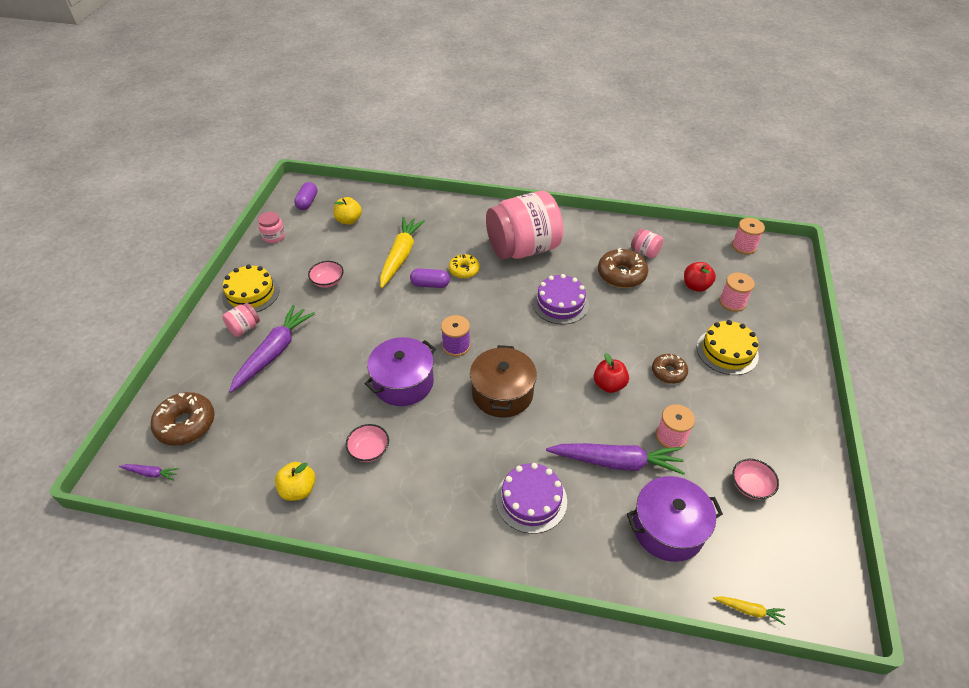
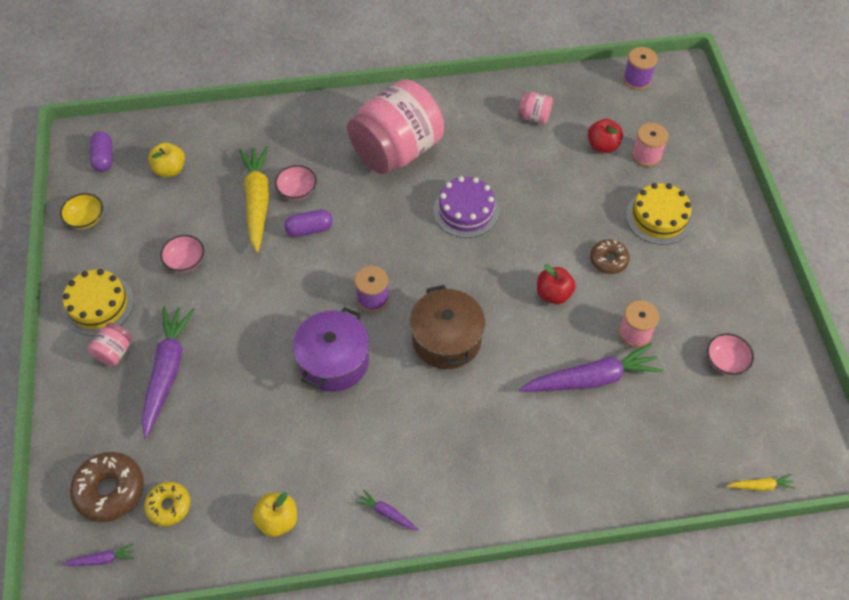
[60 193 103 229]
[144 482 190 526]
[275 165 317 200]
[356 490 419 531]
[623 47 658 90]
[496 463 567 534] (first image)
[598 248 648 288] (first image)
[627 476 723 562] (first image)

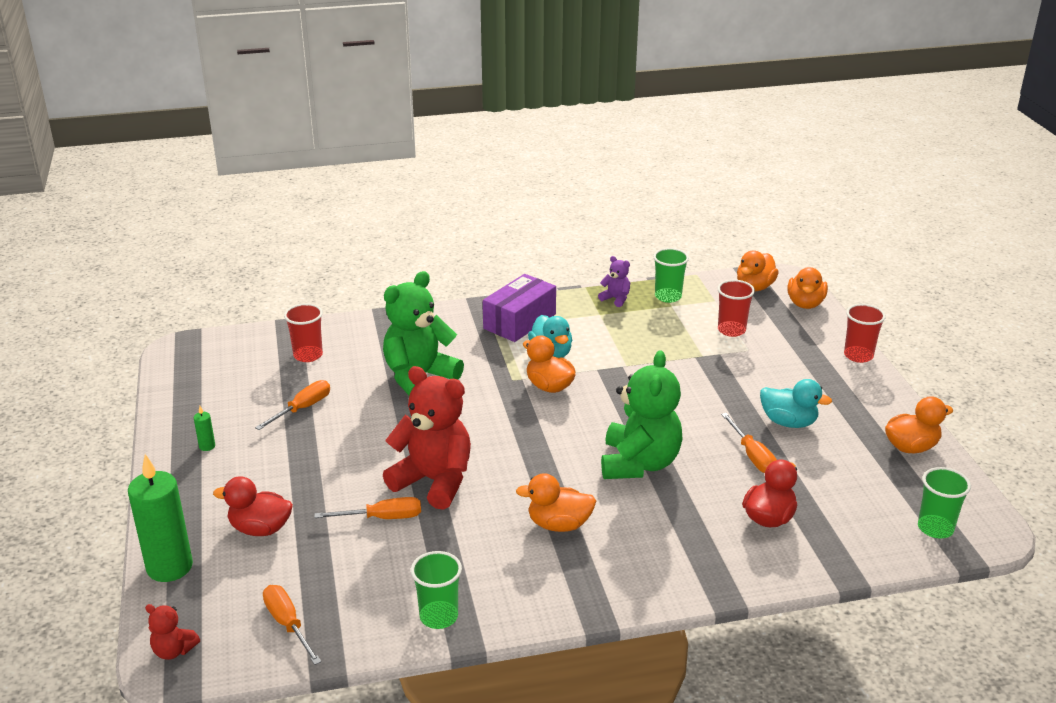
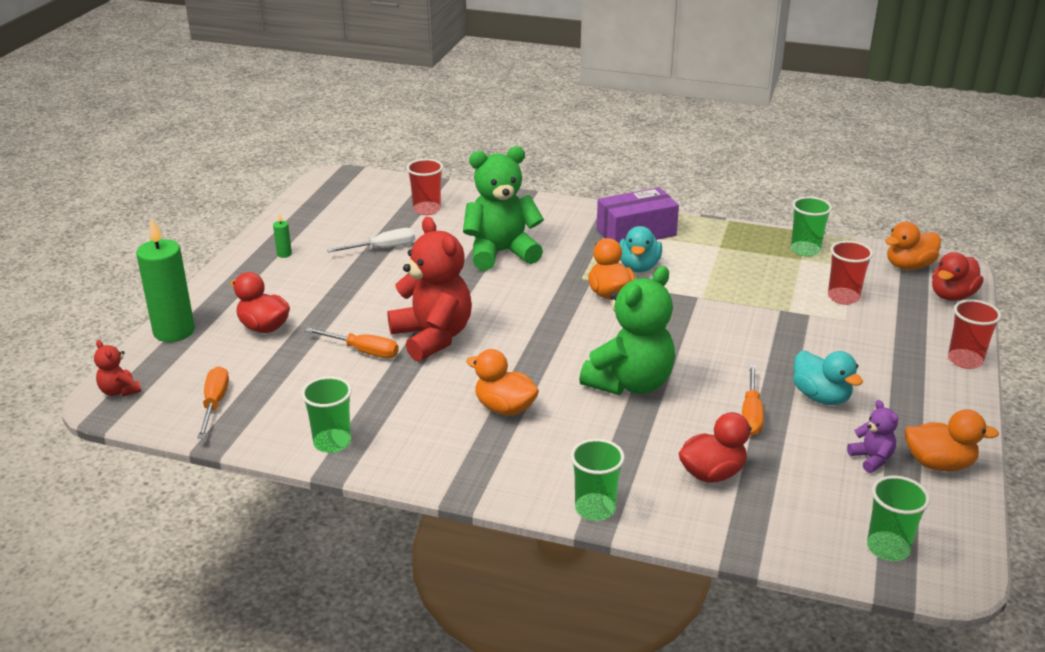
[327 228 415 253]
[571 439 625 521]
[847 400 898 473]
[932 252 983 301]

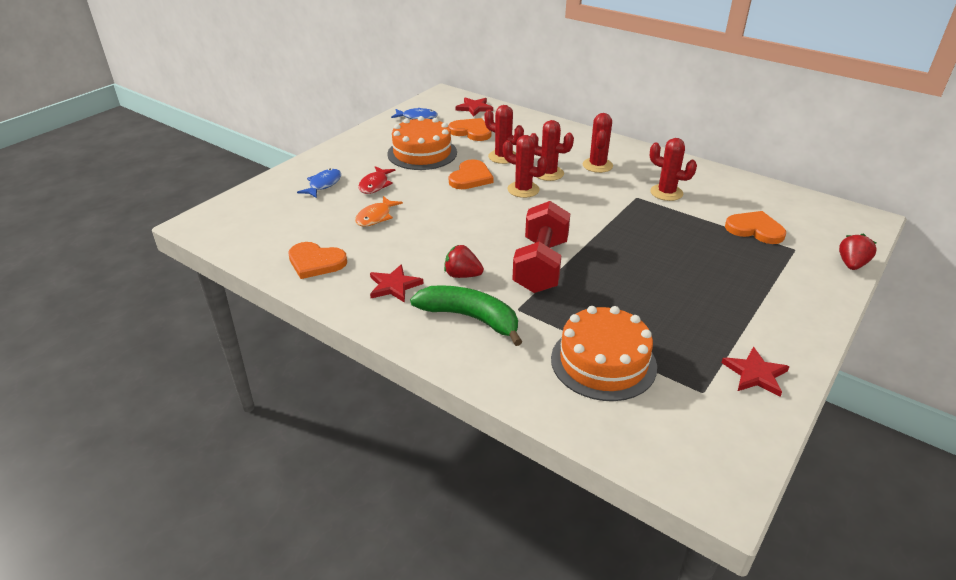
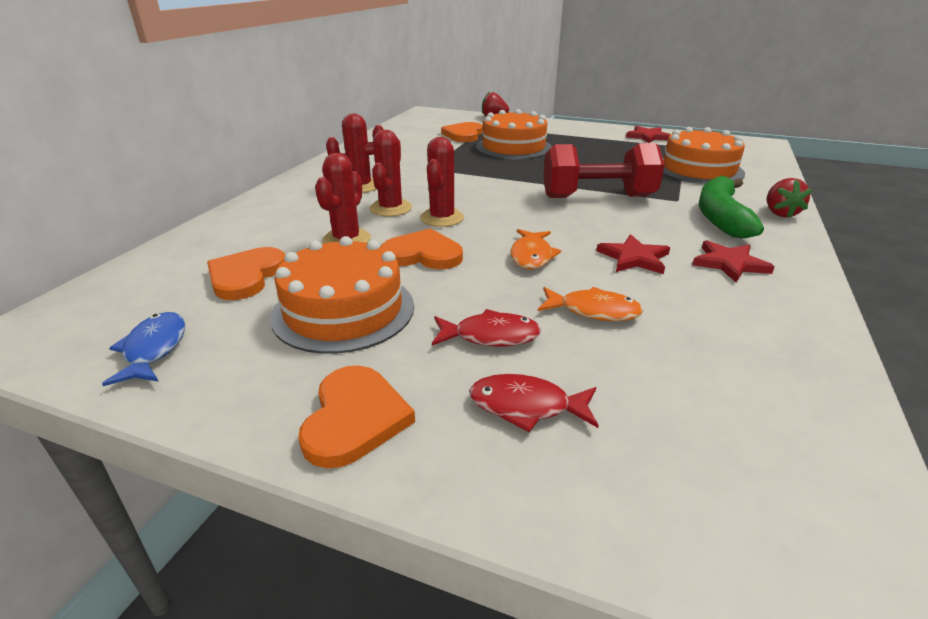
[298 365 415 468]
[469 374 599 432]
[476 109 552 159]
[510 229 561 269]
[596 234 670 274]
[767 178 812 218]
[650 138 697 201] (first image)

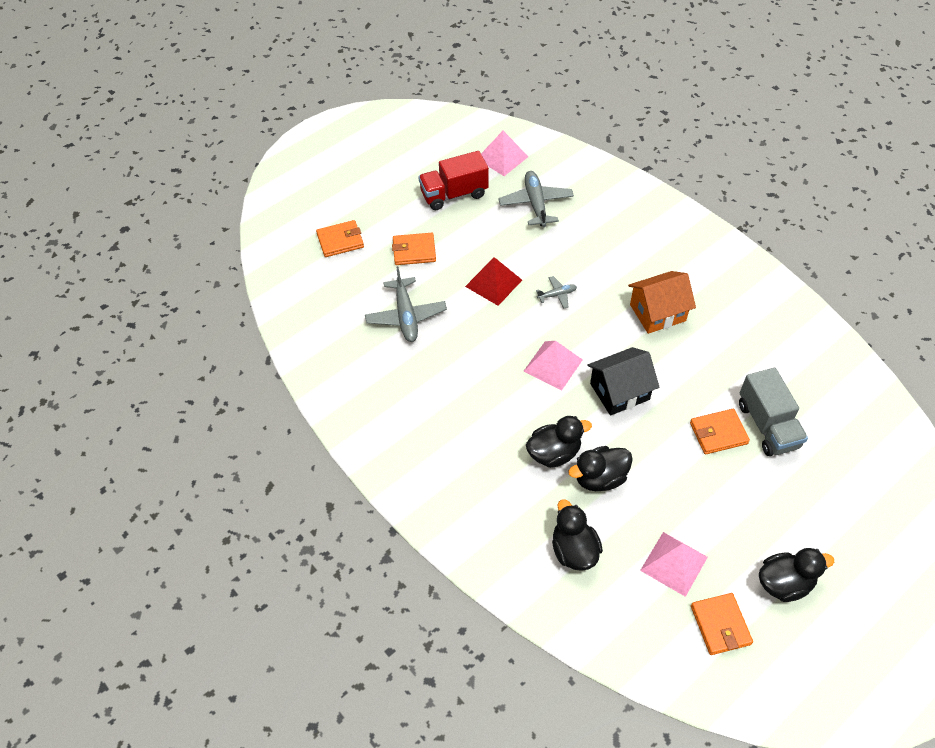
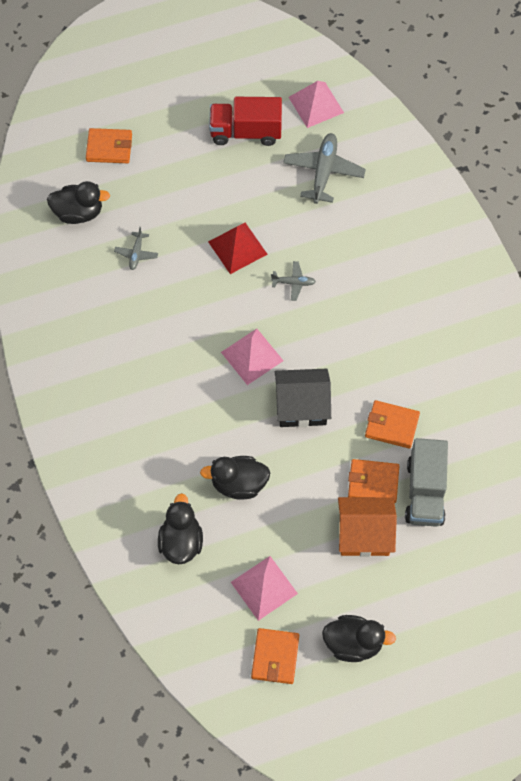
[47 181 110 224]
[114 227 158 270]
[338 497 397 557]
[365 400 420 449]

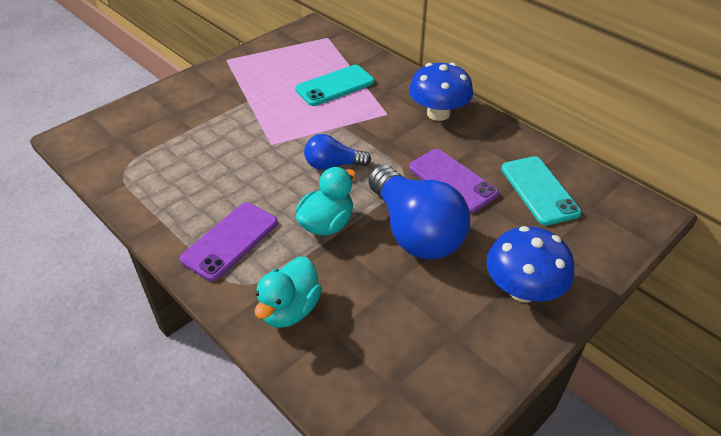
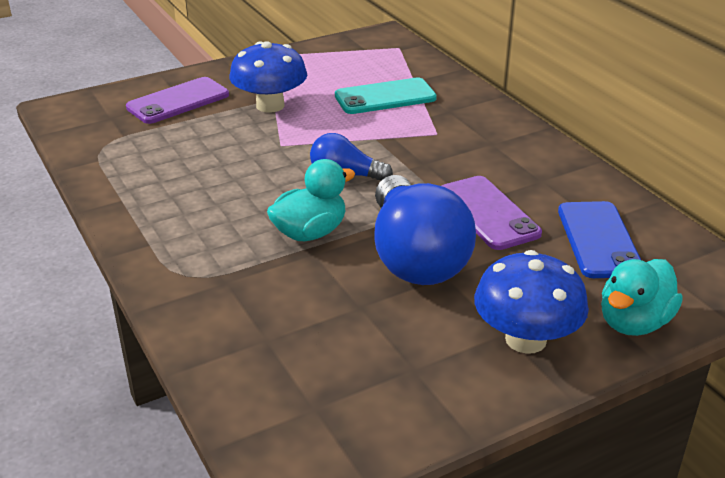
[126 77 229 124]
[229 41 307 113]
[558 201 641 278]
[601 259 683 336]

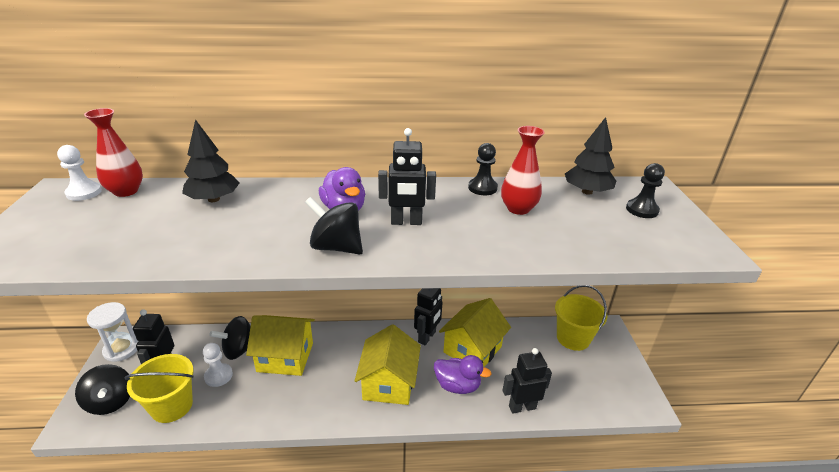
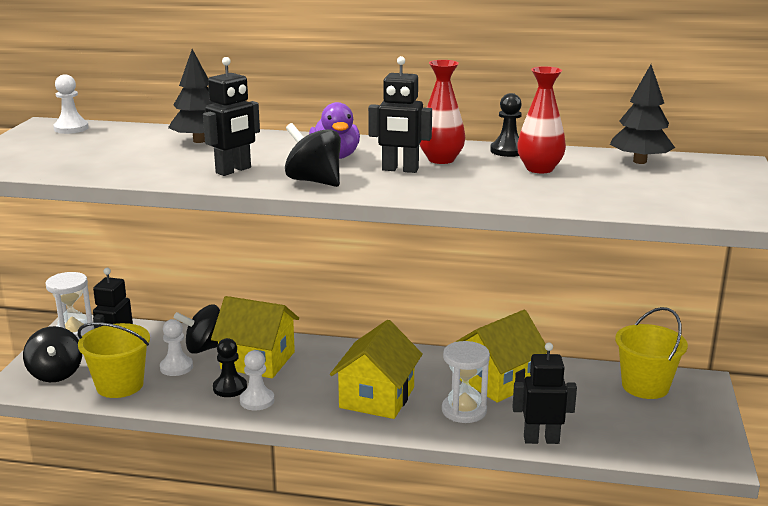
[203 57 260 176]
[213 338 247 397]
[240 350 274 411]
[420 60 465 164]
[442 341 490 423]

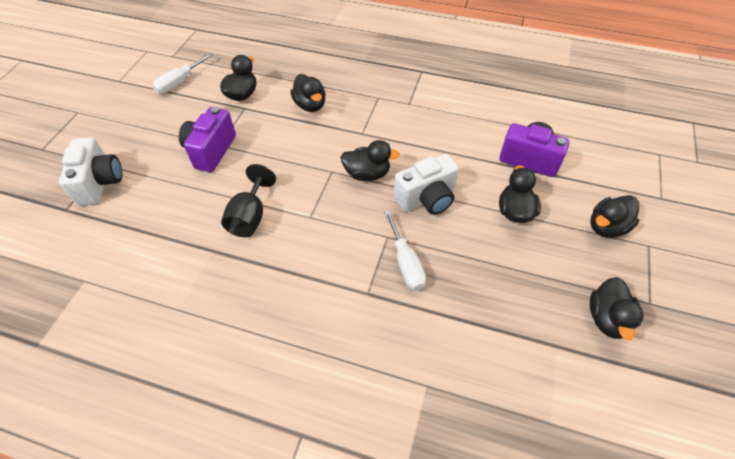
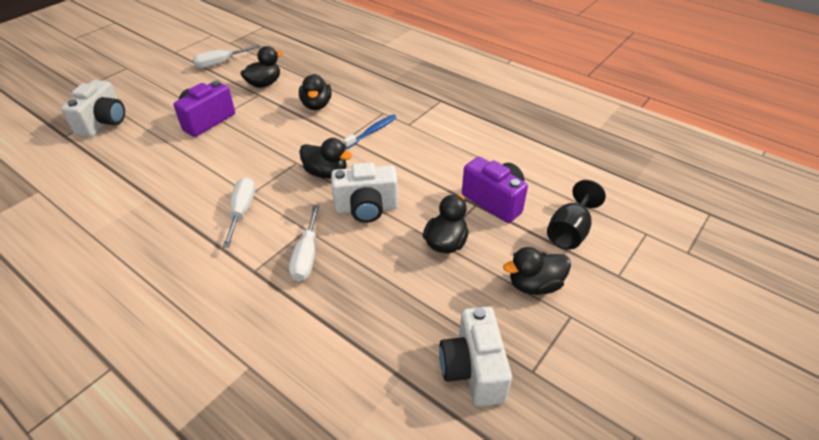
[223 177 255 248]
[343 114 397 149]
[439 307 512 407]
[547 180 606 250]

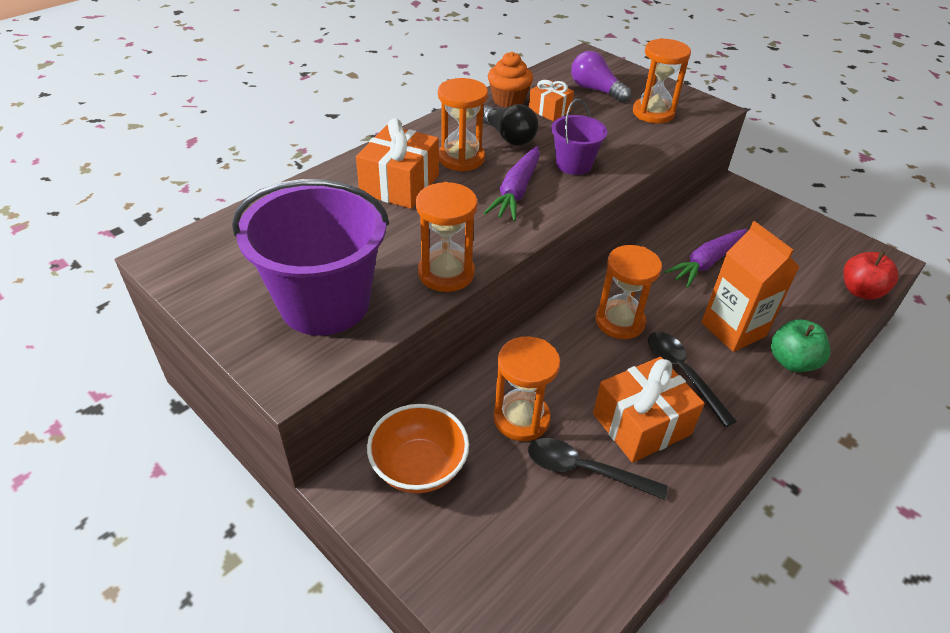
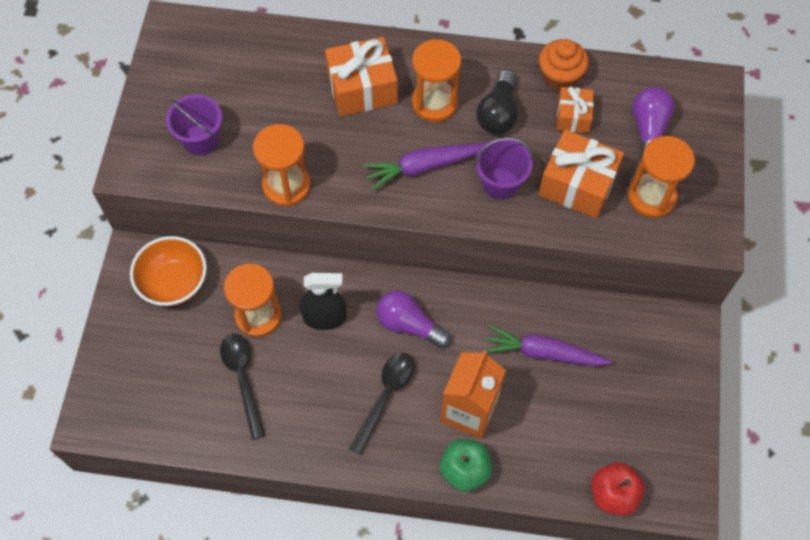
[166 95 222 156]
[299 273 347 330]
[376 290 450 348]
[538 130 624 218]

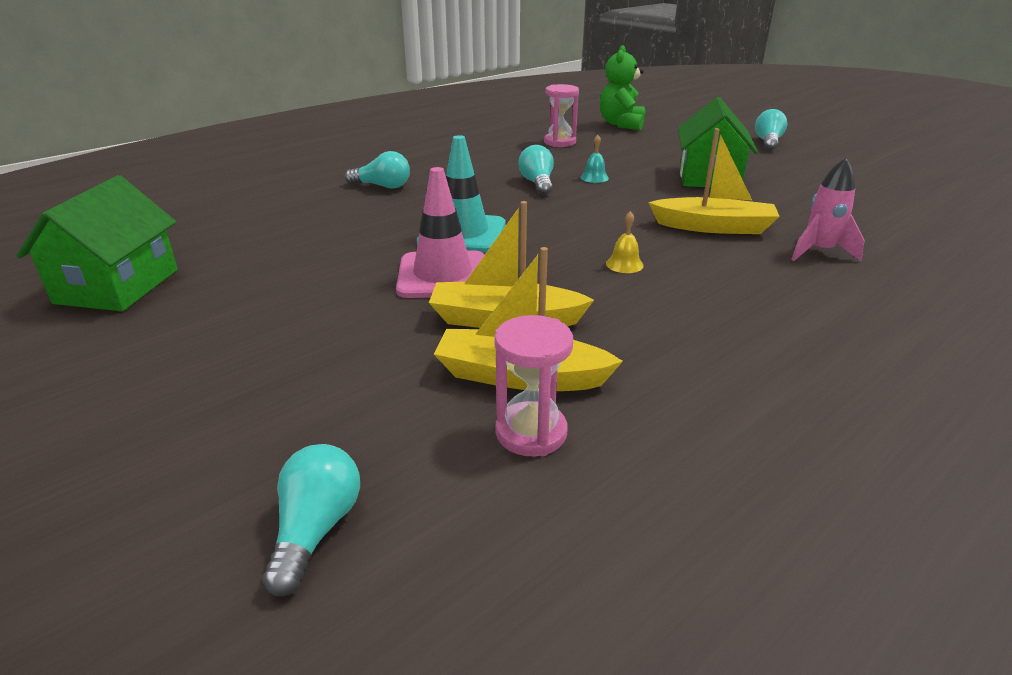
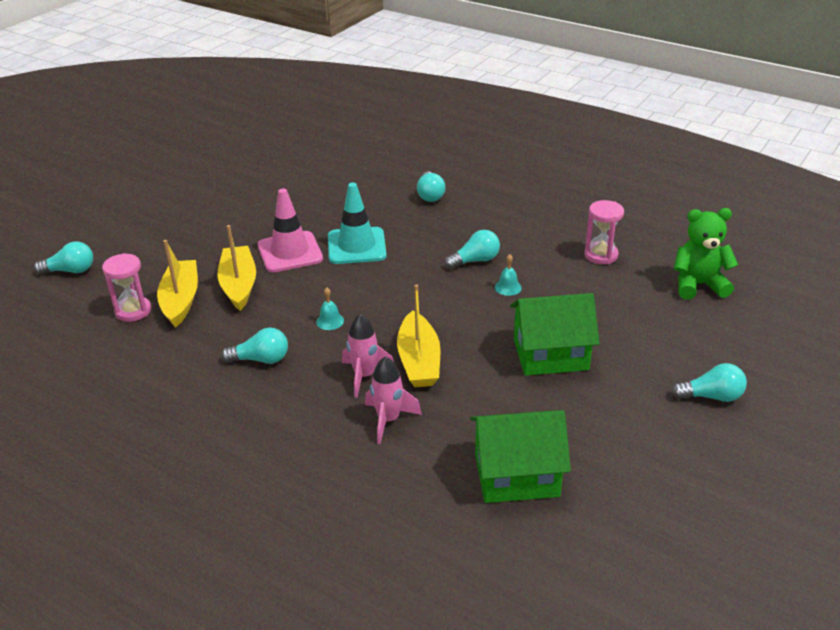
[221 328 288 364]
[316 287 344 330]
[342 313 394 398]
[470 410 571 503]

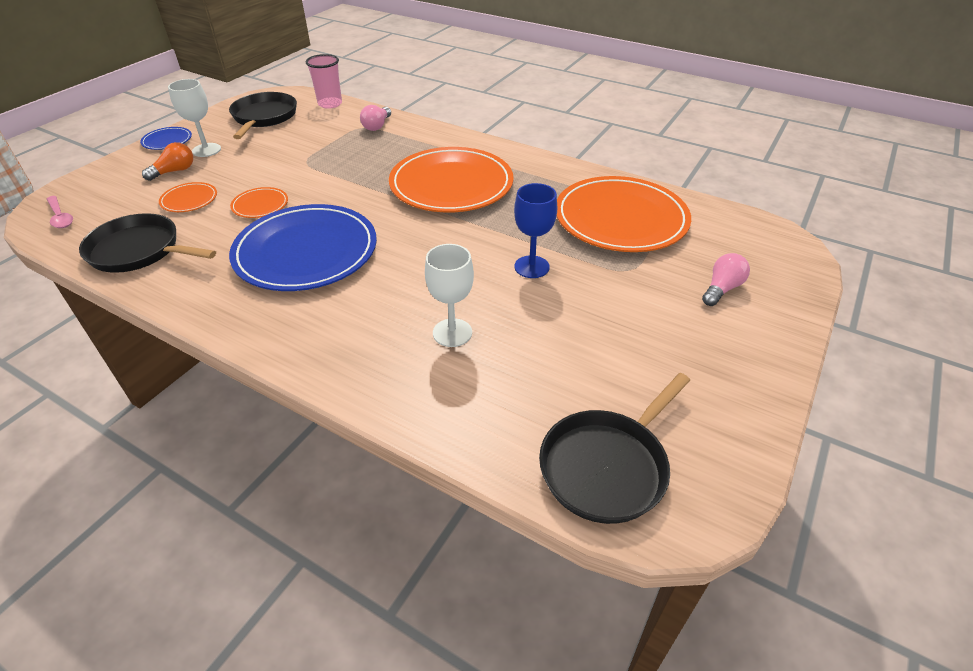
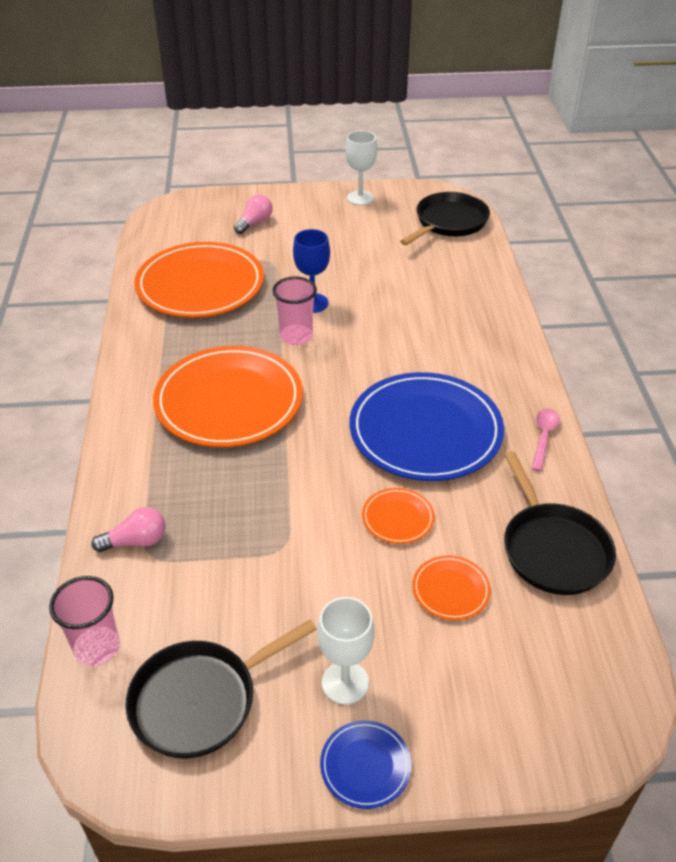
[234 194 273 234]
[272 276 317 345]
[345 131 377 205]
[400 192 490 245]
[531 409 560 471]
[142 142 193 181] (first image)

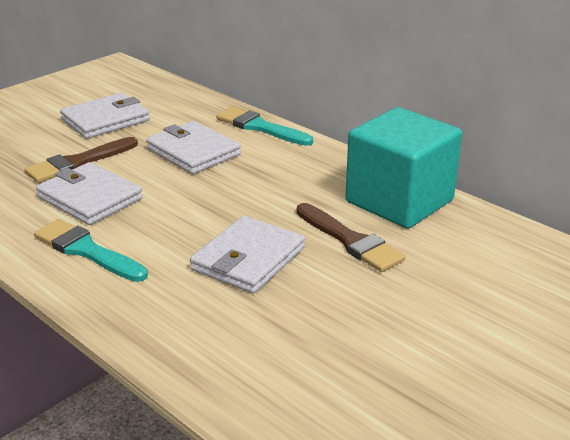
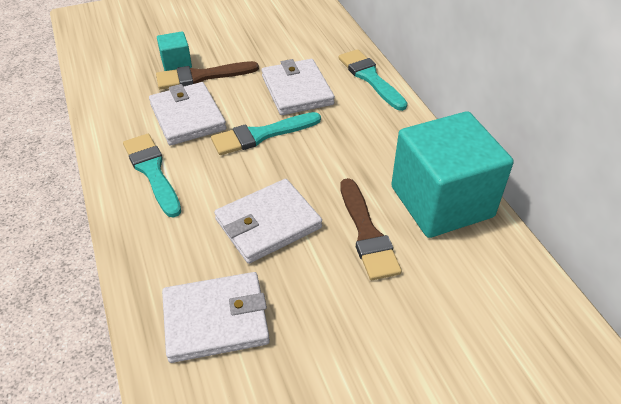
[157 31 192 71]
[162 272 270 363]
[211 112 321 155]

